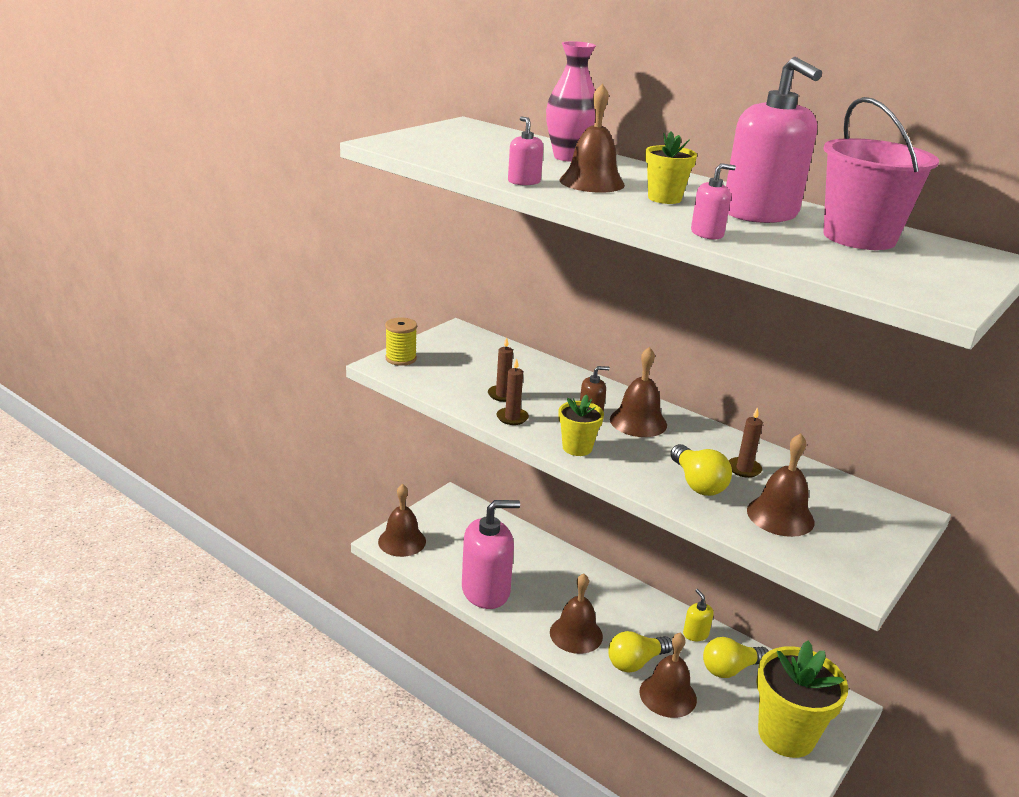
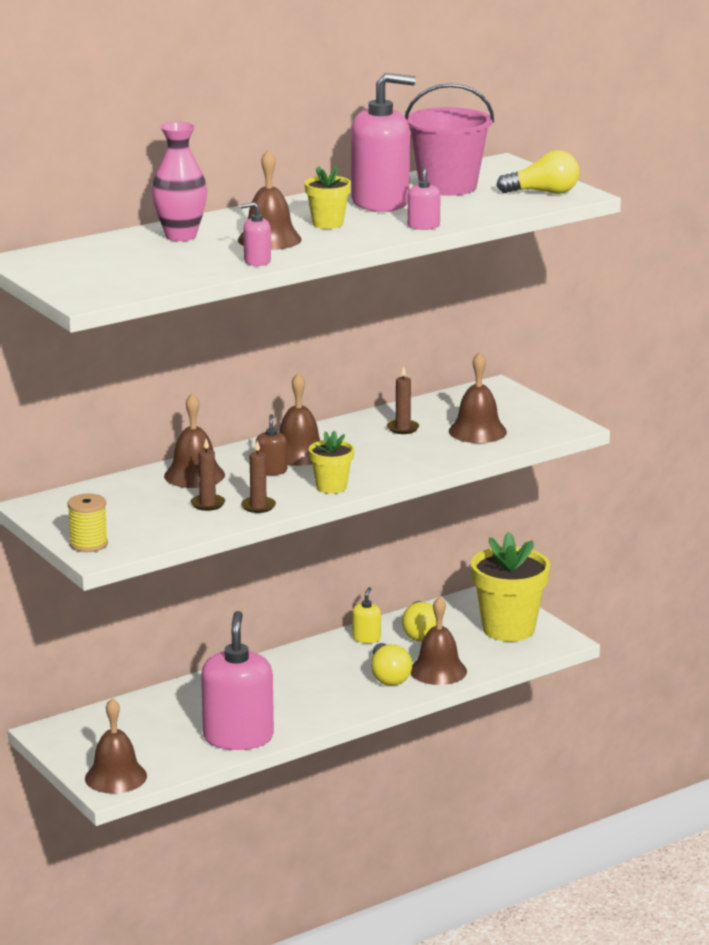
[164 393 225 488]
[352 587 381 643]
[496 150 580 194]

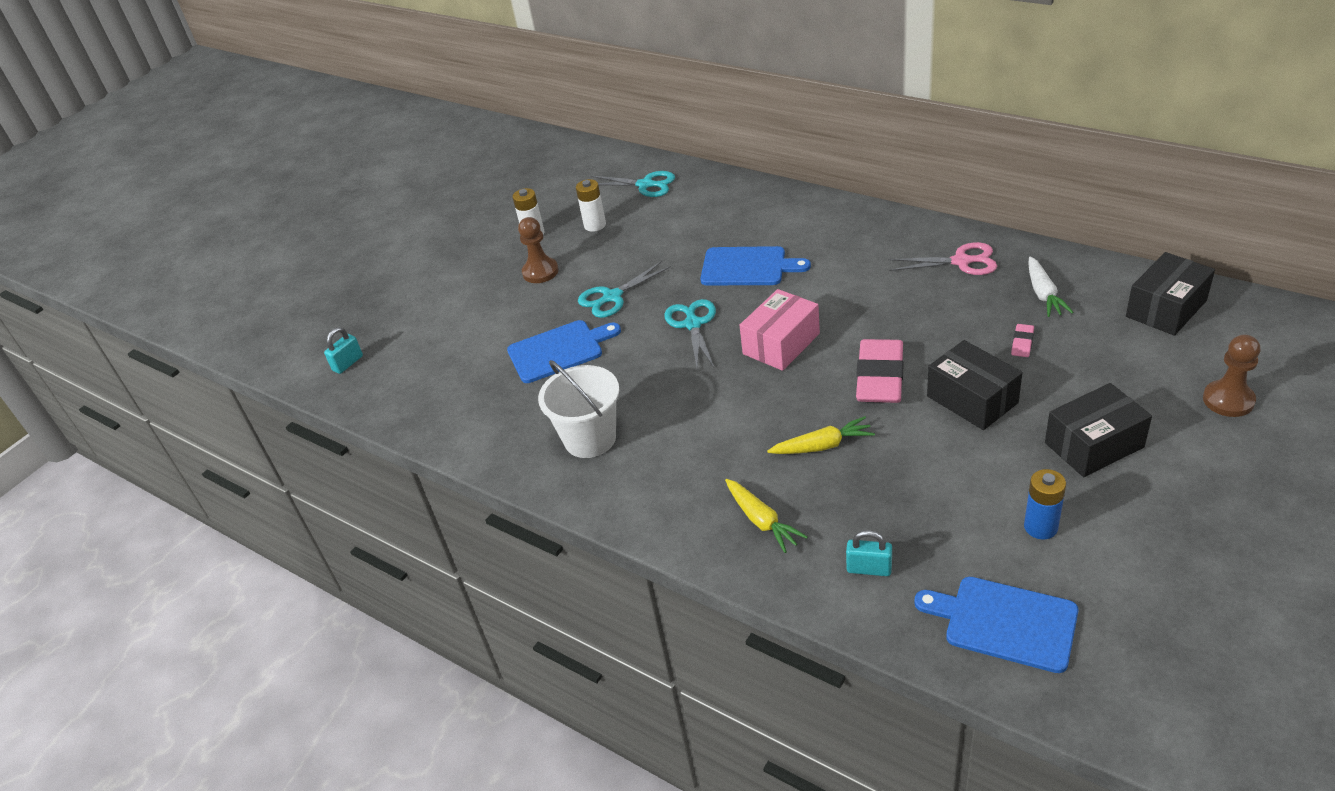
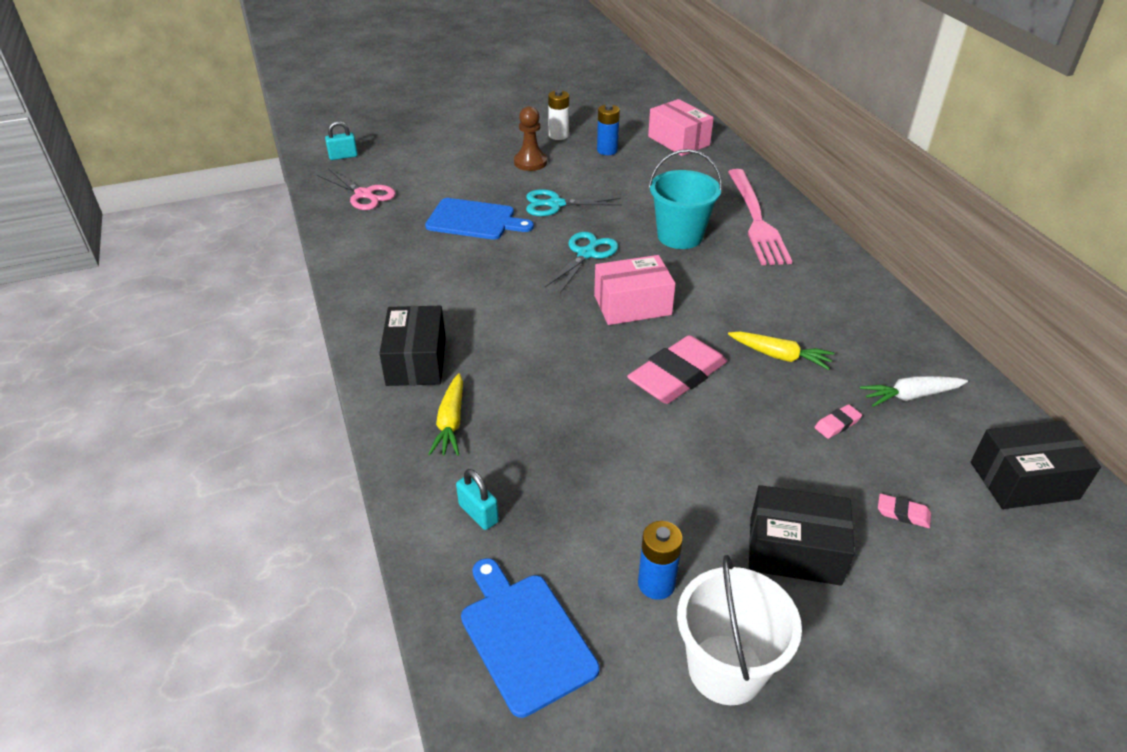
[317 169 396 210]
[379 306 446 386]
[597 104 620 155]
[648 99 714 156]
[649 149 722 249]
[677 555 802 705]
[728 169 792 265]
[728 331 834 370]
[860 376 968 407]
[878 493 931 528]
[1203 335 1261 417] (first image)

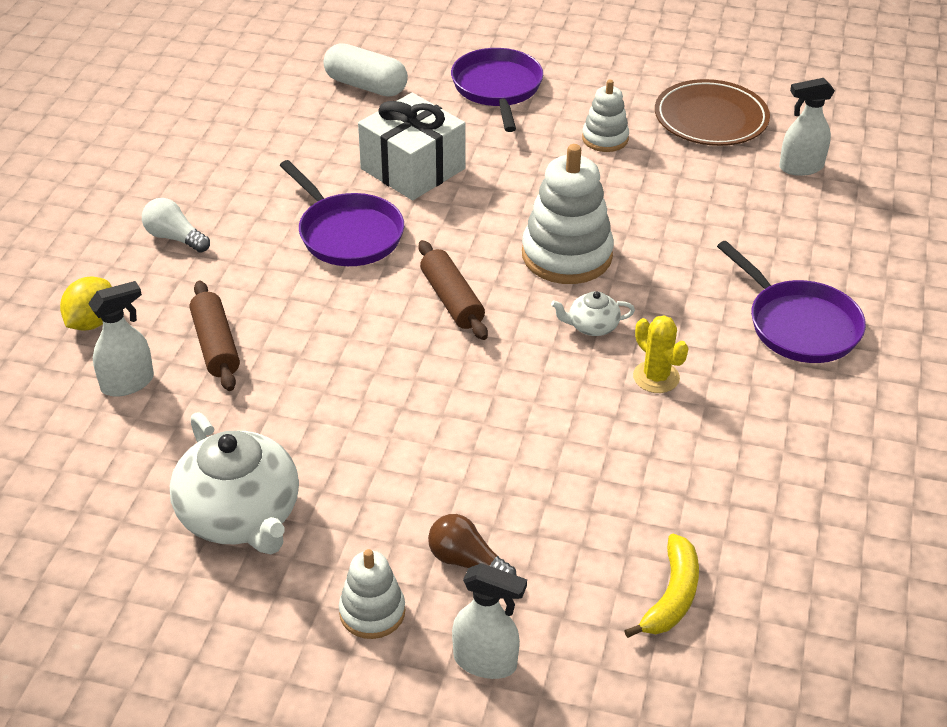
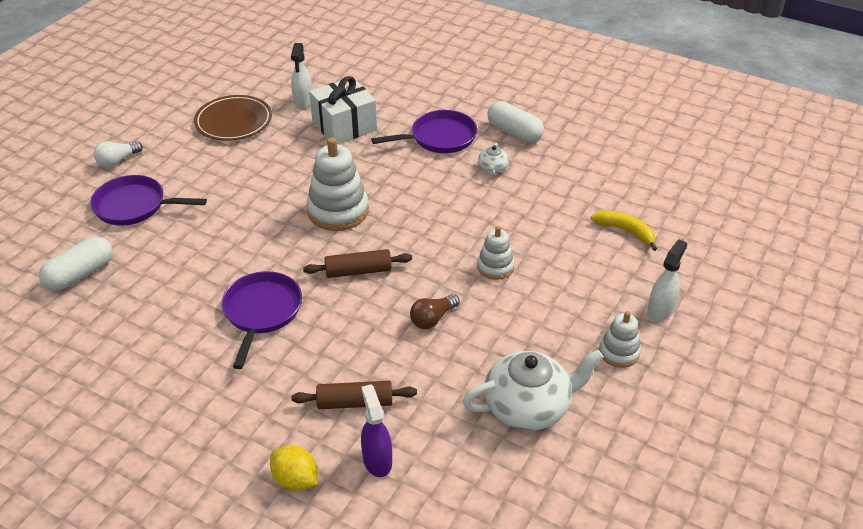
[94 141 143 167]
[222 271 302 369]
[309 76 377 144]
[361 385 392 477]
[410 294 460 329]
[477 226 514 280]
[478 142 509 175]
[487 101 544 143]
[633 315 688 393] (first image)

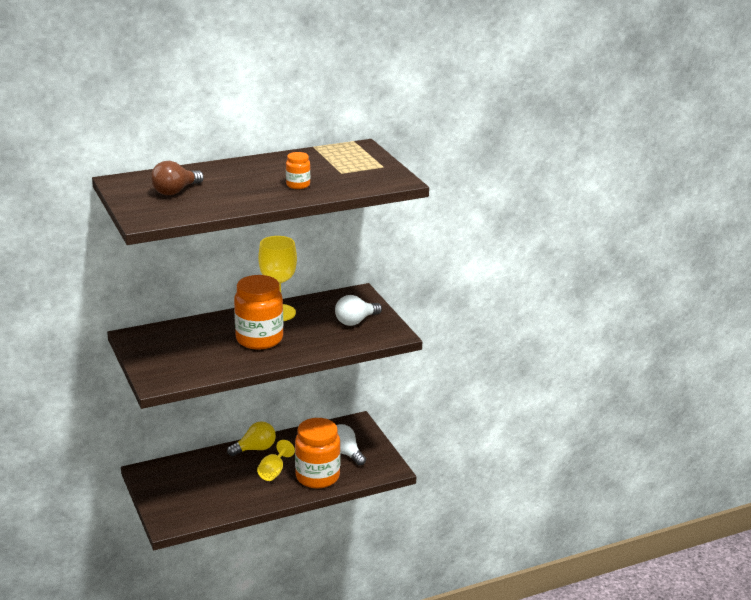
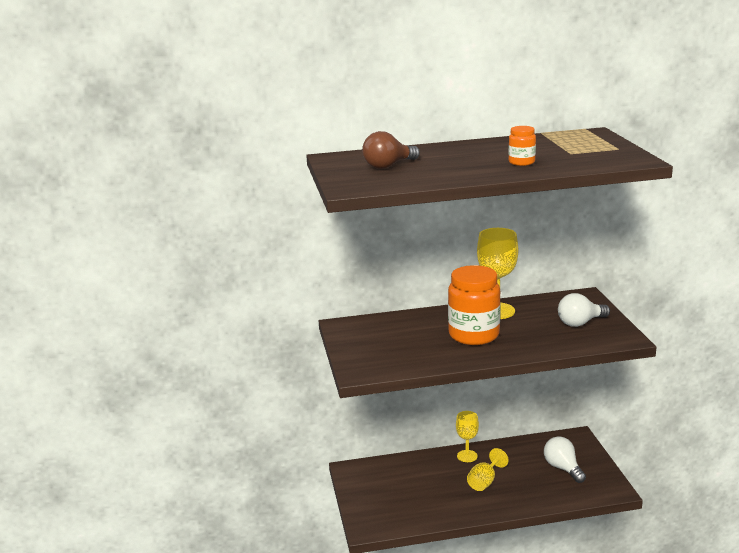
[456 411 479 462]
[295 418 341 488] (first image)

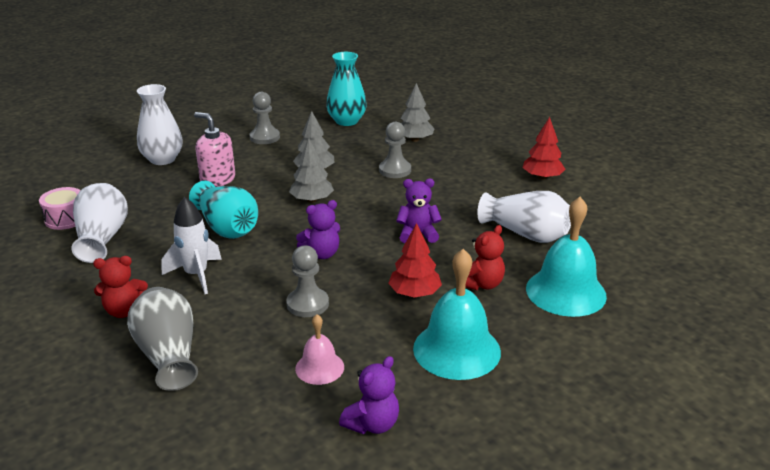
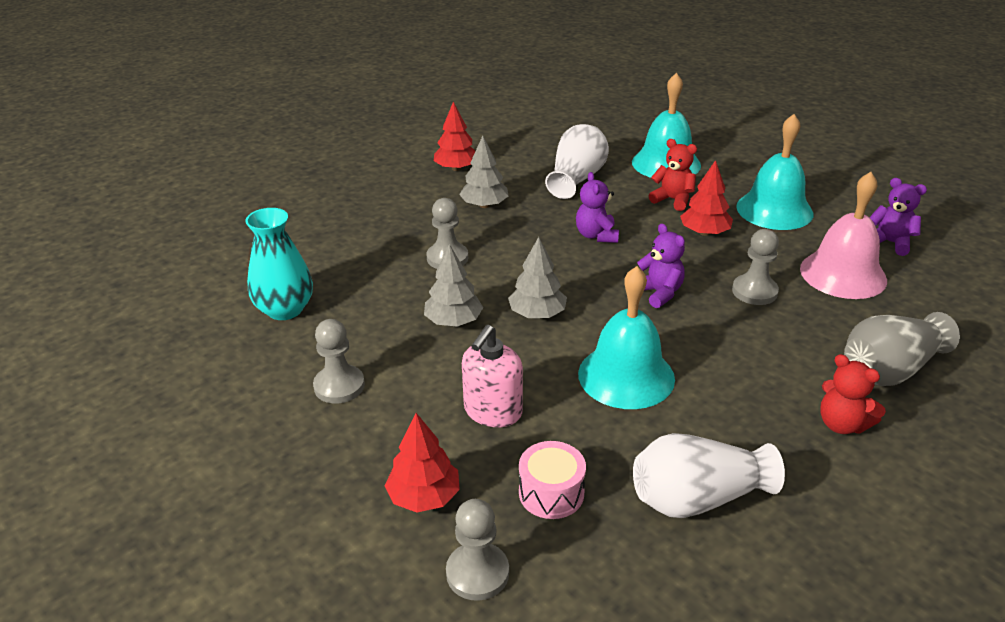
[384 413 460 513]
[446 499 509 601]
[459 136 509 208]
[519 441 586 519]
[578 266 675 409]
[800 172 887 299]
[820 354 886 434]
[161 197 222 294] (first image)

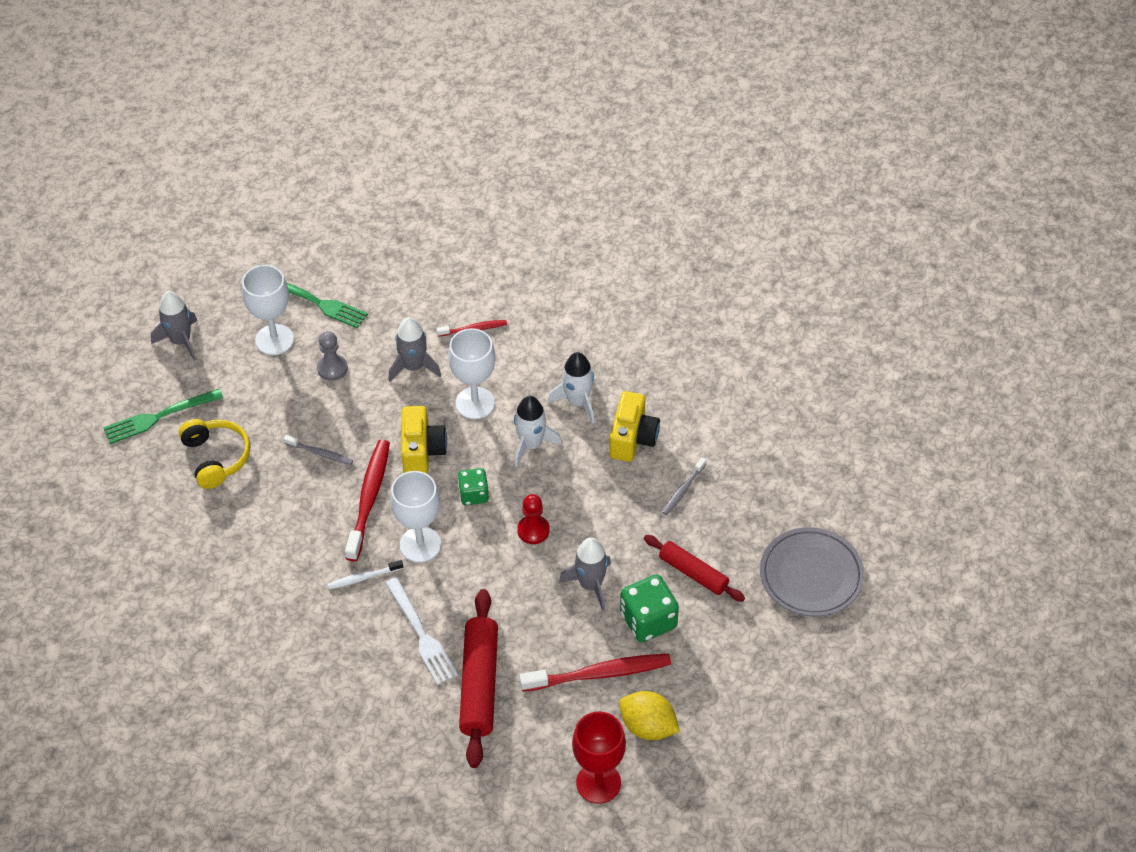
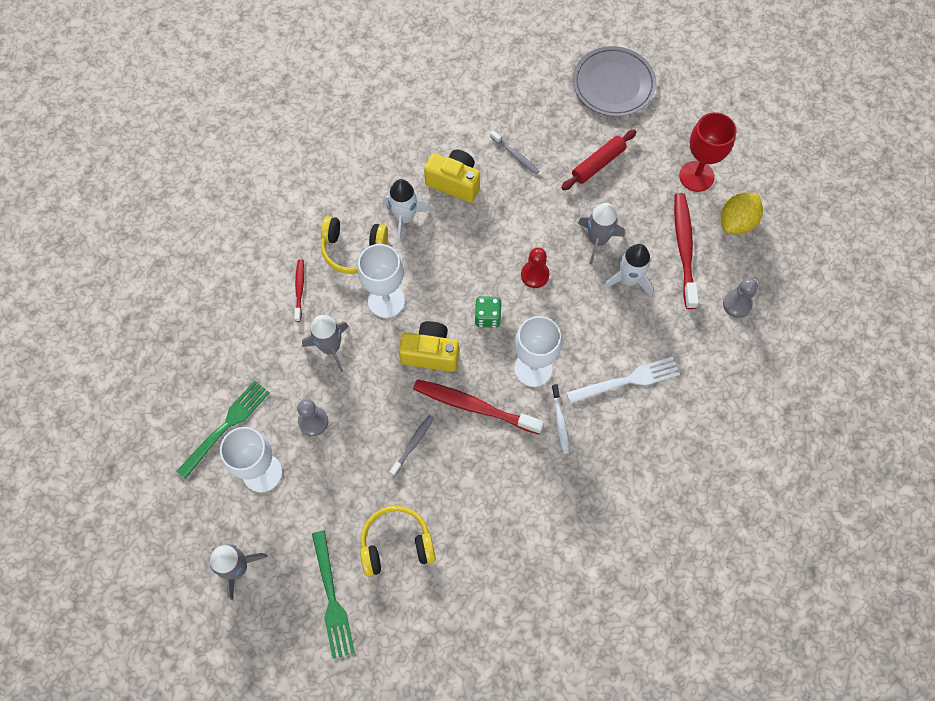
[321 216 388 274]
[603 244 653 297]
[679 112 737 192]
[723 278 758 318]
[459 589 498 768] (first image)
[620 574 679 642] (first image)

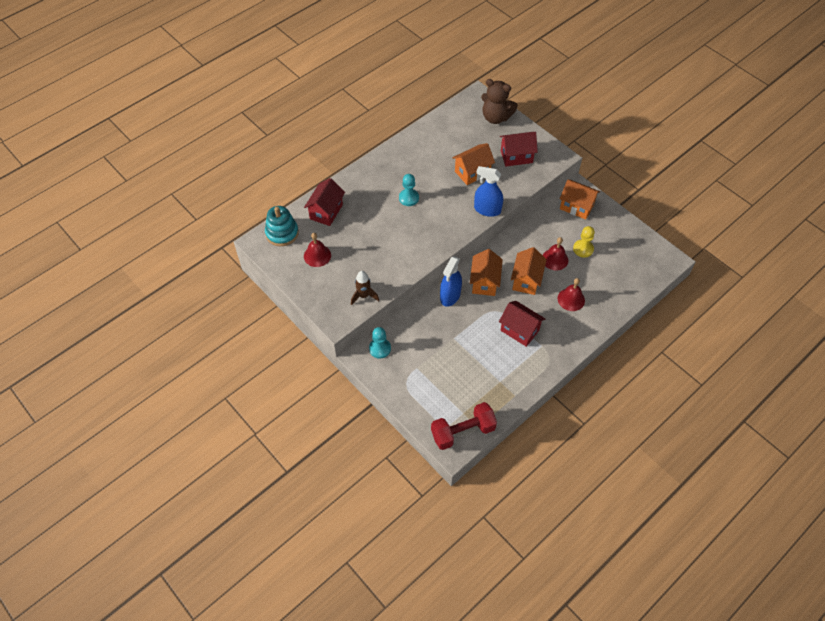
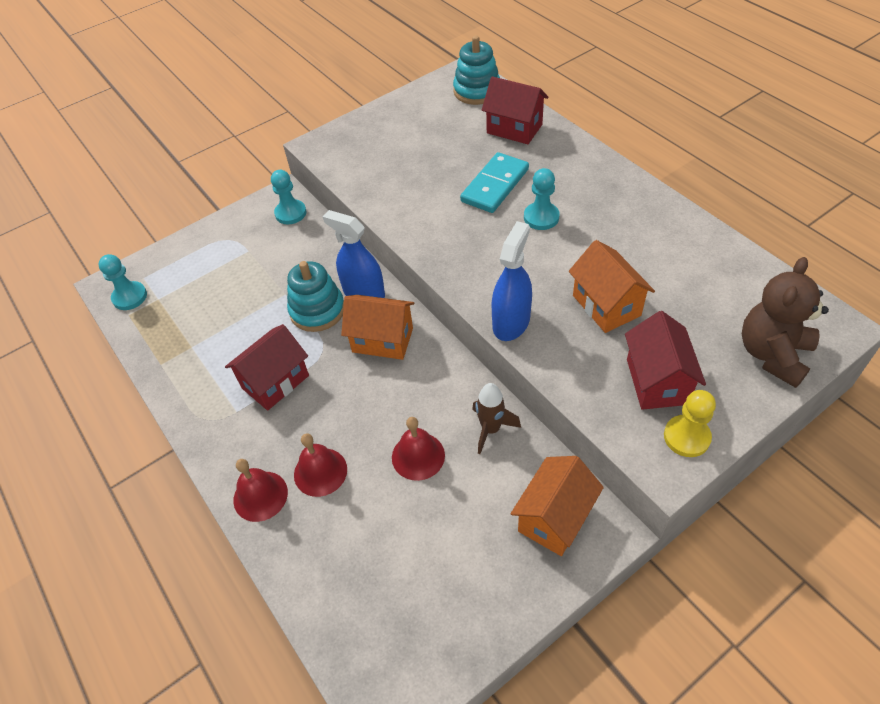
[98 254 147 310]
[233 459 288 522]
[287 261 344 332]
[460 152 529 213]
[472 383 521 454]
[664 390 716 457]
[511 247 547 295] (first image)

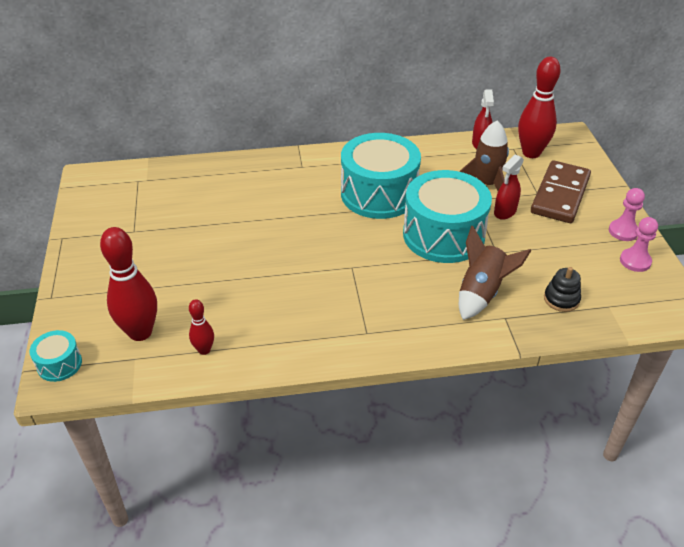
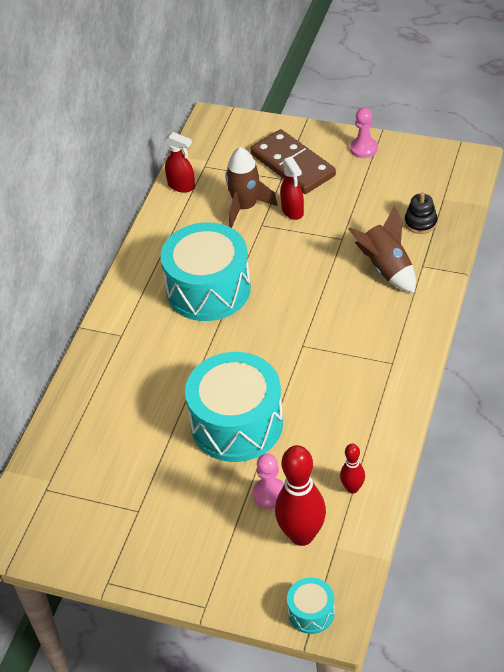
[185 352 283 462]
[253 454 284 509]
[518 57 561 158] (first image)

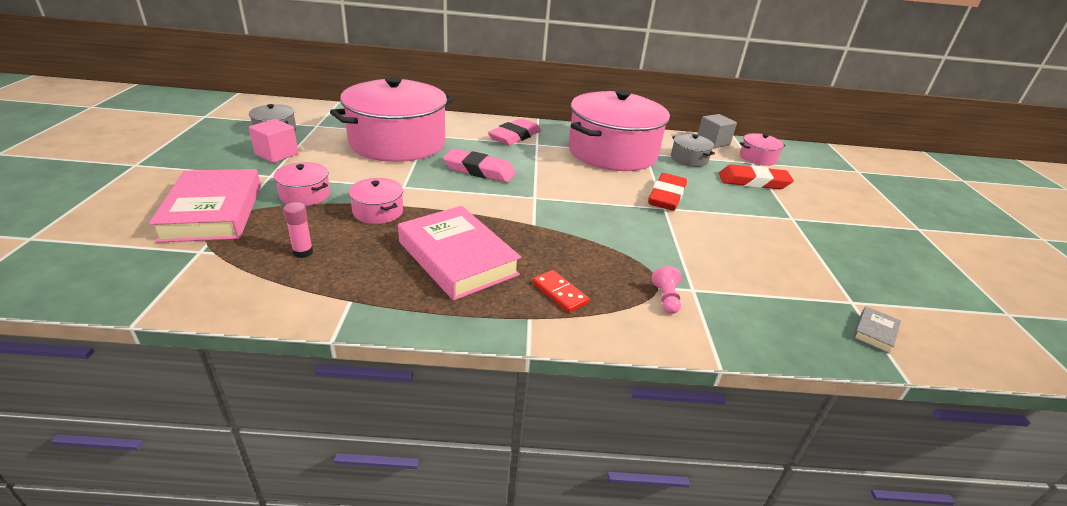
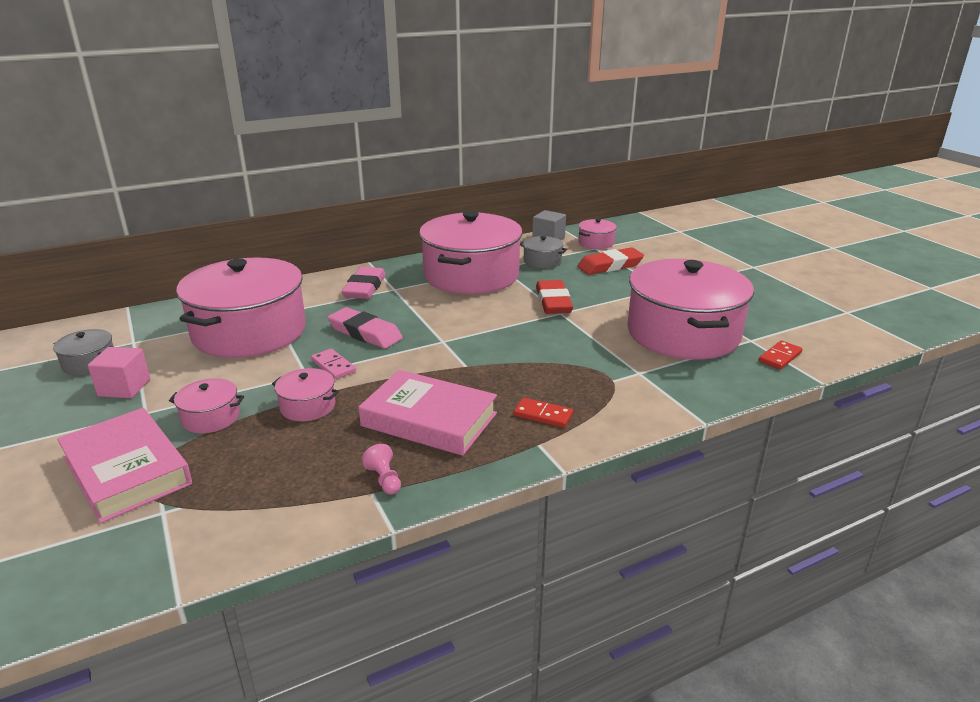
[311 349 356 379]
[328 307 403 349]
[361 444 401 495]
[627 259 754 360]
[759 341 803 370]
[283 202 313 258] (first image)

